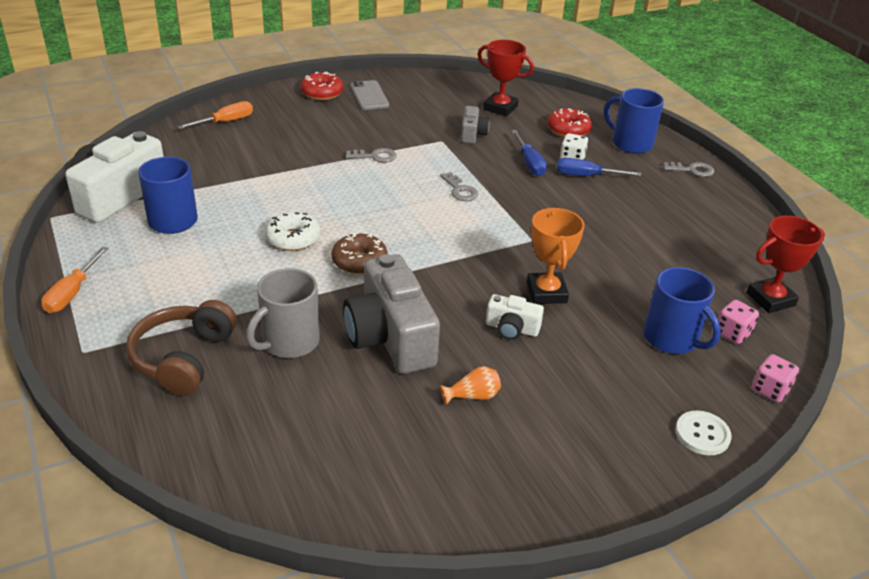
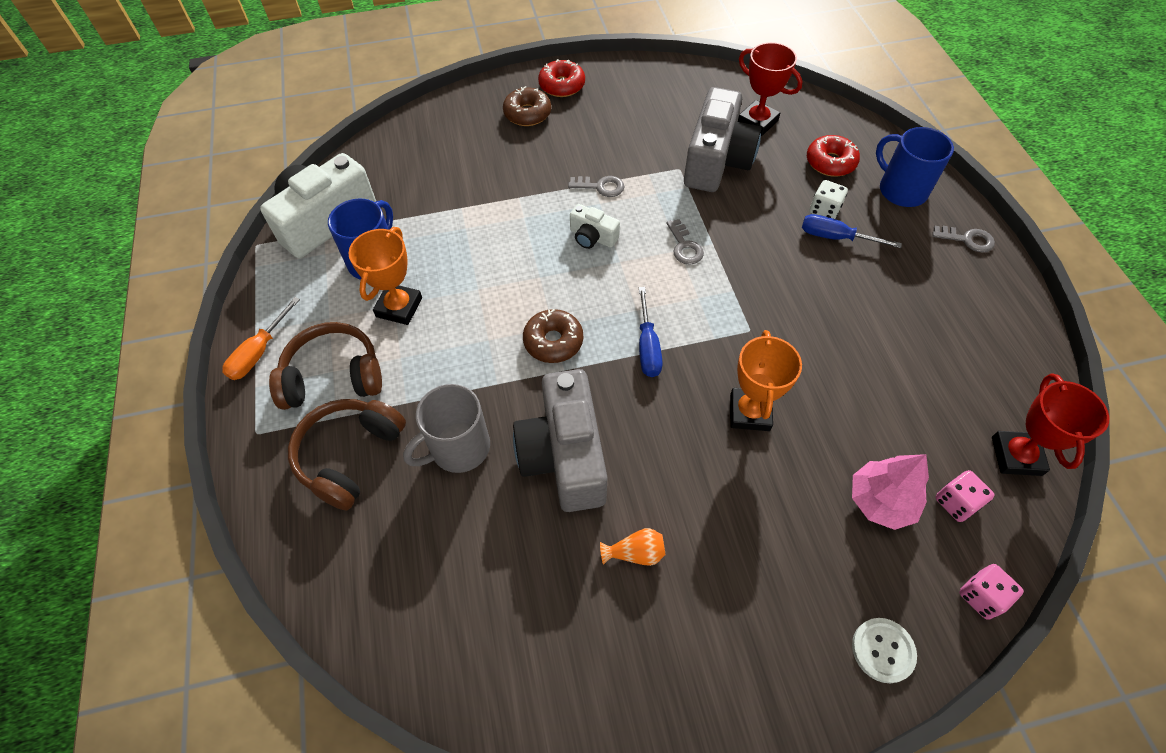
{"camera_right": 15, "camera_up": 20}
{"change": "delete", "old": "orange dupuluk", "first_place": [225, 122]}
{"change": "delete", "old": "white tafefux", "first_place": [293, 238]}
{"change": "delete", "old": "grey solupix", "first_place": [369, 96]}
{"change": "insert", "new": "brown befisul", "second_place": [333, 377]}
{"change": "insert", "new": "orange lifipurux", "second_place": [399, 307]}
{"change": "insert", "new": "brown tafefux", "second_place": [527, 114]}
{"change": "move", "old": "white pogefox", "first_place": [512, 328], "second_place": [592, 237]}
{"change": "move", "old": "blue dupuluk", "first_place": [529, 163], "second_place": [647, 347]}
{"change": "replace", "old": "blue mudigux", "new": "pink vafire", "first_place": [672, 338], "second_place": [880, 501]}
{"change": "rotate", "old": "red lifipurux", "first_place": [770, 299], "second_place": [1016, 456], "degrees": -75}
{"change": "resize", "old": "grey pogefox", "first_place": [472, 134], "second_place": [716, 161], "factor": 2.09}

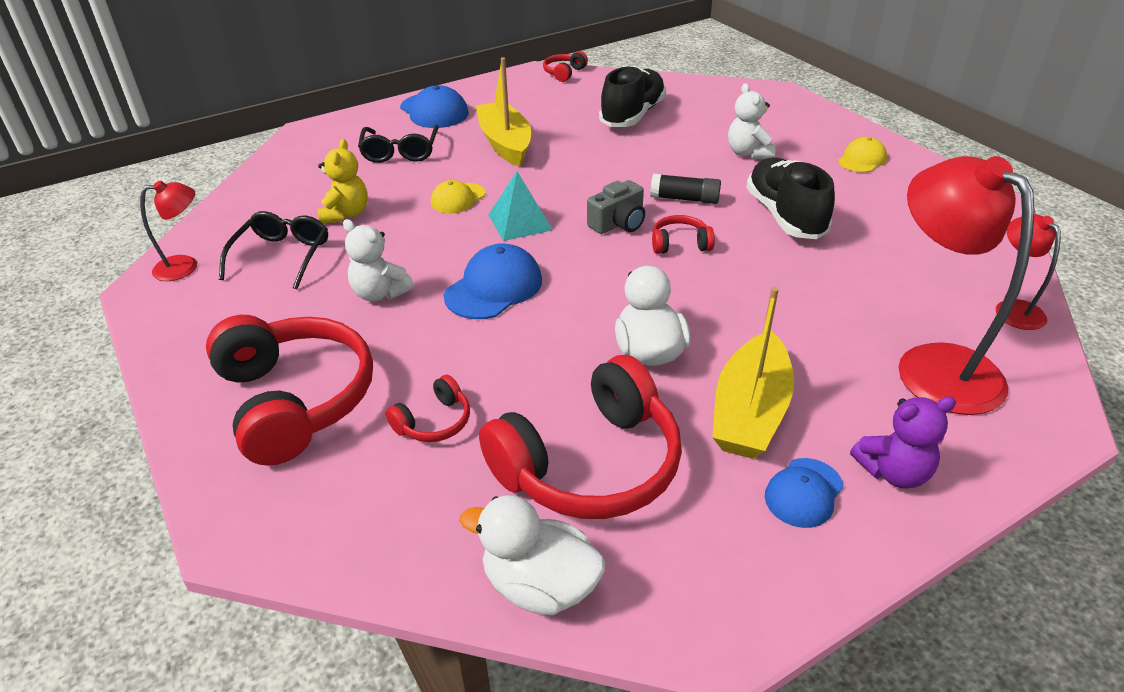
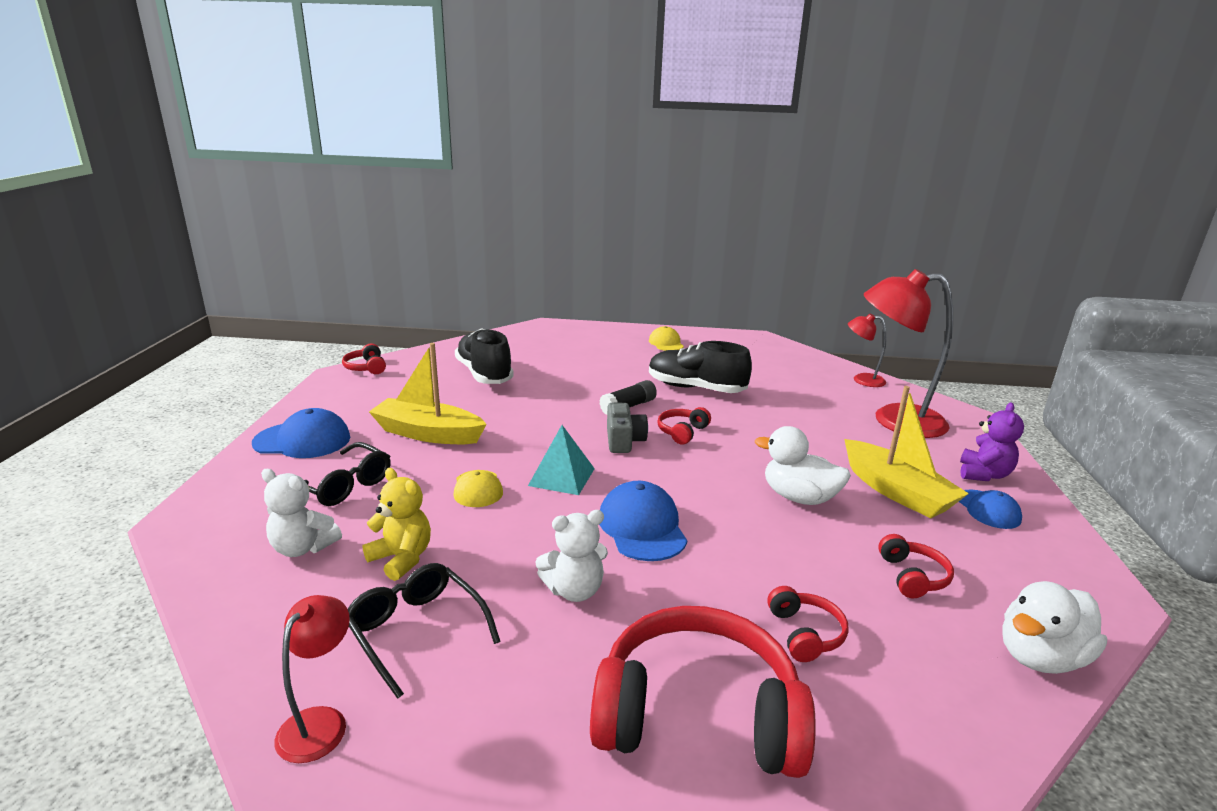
{"camera_right": -55, "camera_up": -15}
{"change": "move", "old": "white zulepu", "first_place": [748, 153], "second_place": [303, 548]}
{"change": "resize", "old": "red befisul", "first_place": [590, 464], "second_place": [912, 576], "factor": 0.45}

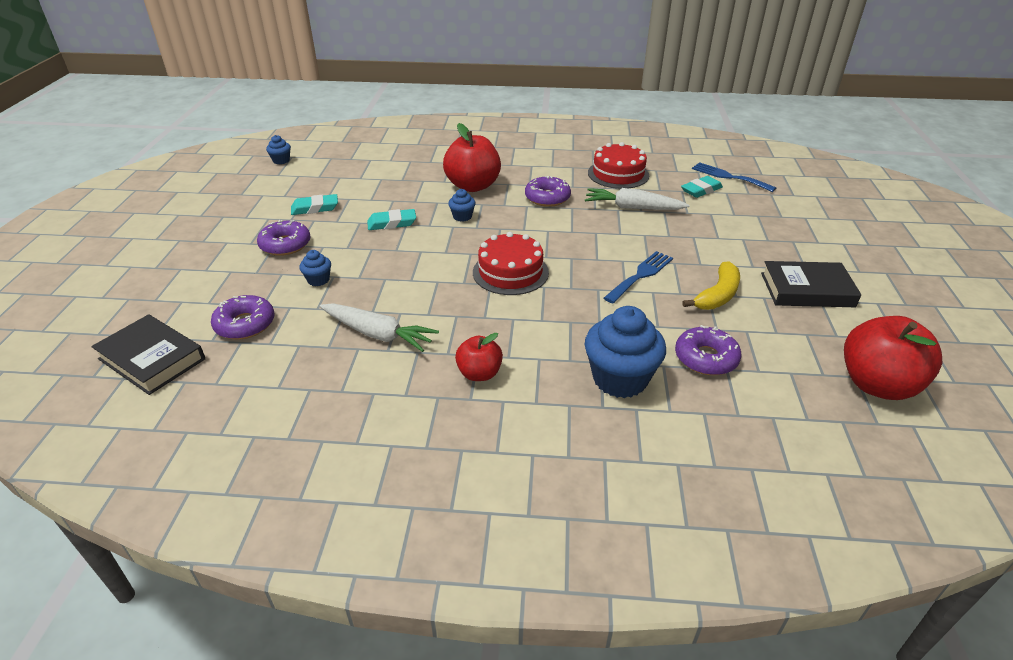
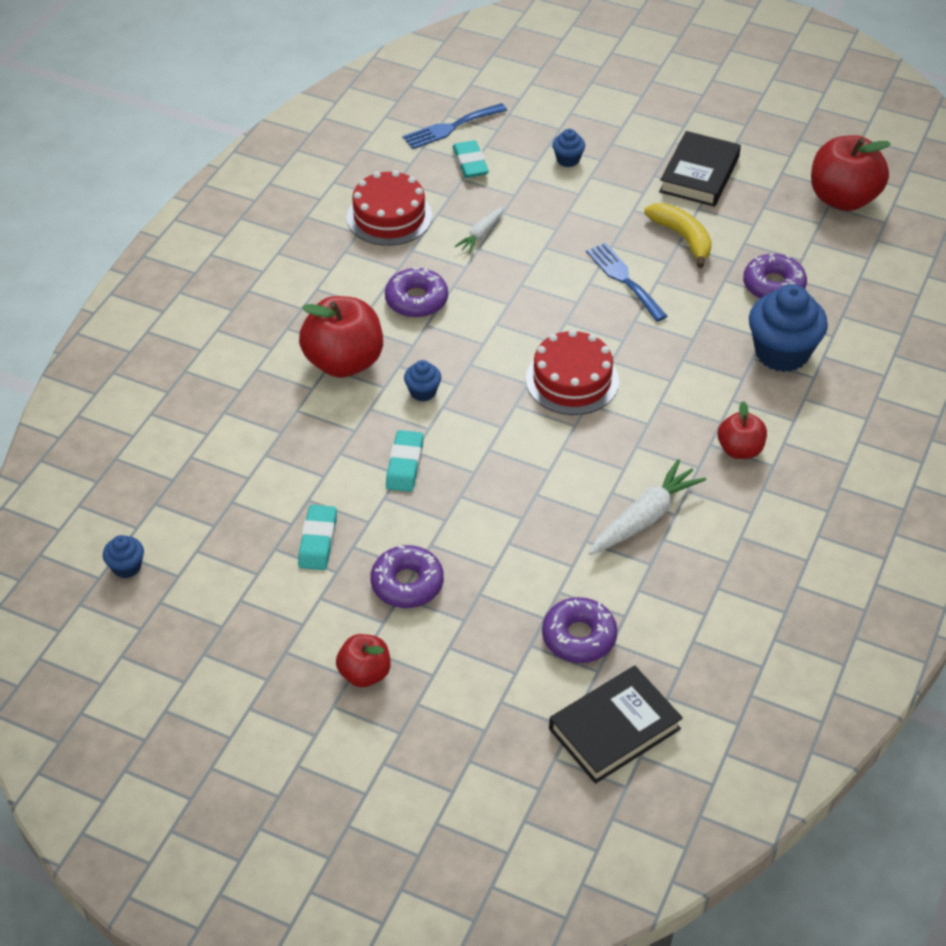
{"camera_right": -70, "camera_up": 10}
{"change": "insert", "new": "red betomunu", "second_place": [365, 673]}
{"change": "move", "old": "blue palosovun", "first_place": [318, 280], "second_place": [568, 160]}
{"change": "resize", "old": "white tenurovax", "first_place": [632, 208], "second_place": [481, 234], "factor": 0.58}

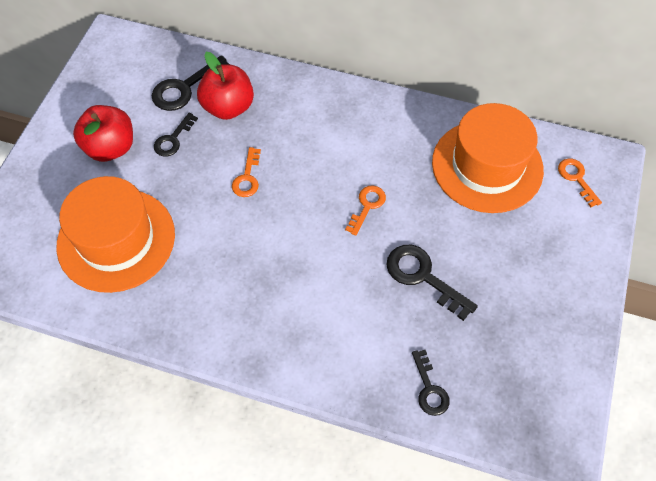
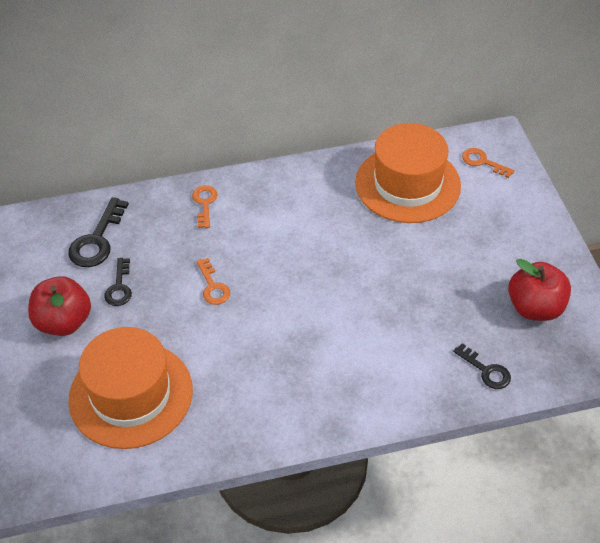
{"camera_right": -30, "camera_up": -10}
{"change": "delete", "old": "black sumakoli", "first_place": [423, 277]}
{"change": "move", "old": "red betomunu", "first_place": [228, 107], "second_place": [535, 308]}
{"change": "move", "old": "orange sumakoli", "first_place": [367, 206], "second_place": [205, 203]}

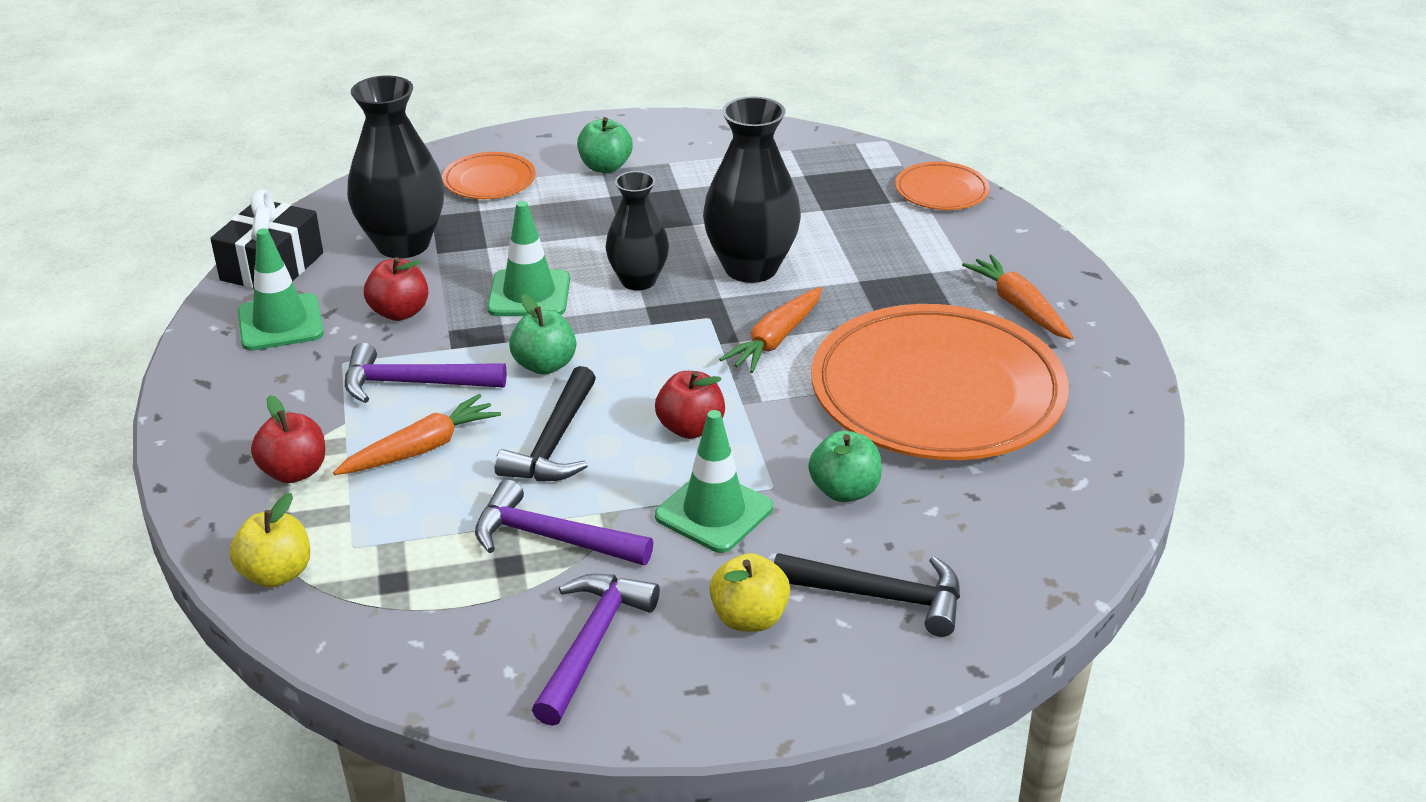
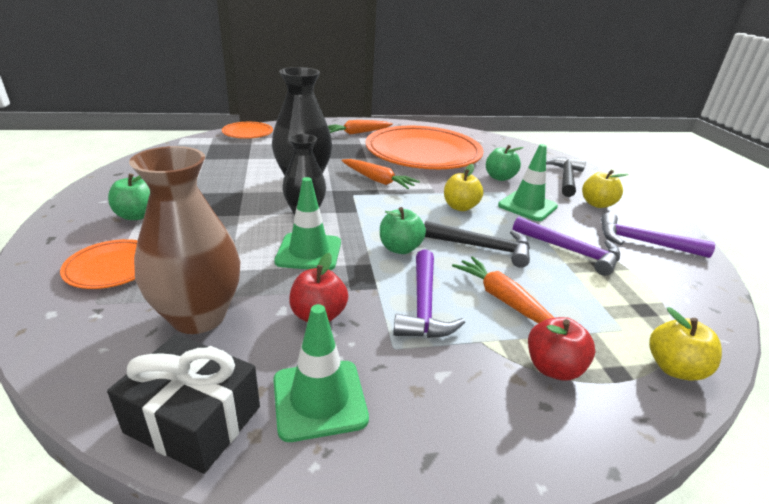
{"camera_right": -90, "camera_up": -5}
{"change": "recolor", "old": "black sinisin", "new": "brown sinisin", "first_place": [403, 244], "second_place": [198, 316]}
{"change": "recolor", "old": "red betomunu", "new": "yellow betomunu", "first_place": [690, 428], "second_place": [460, 207]}
{"change": "rotate", "old": "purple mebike", "first_place": [551, 538], "second_place": [570, 251], "degrees": -75}

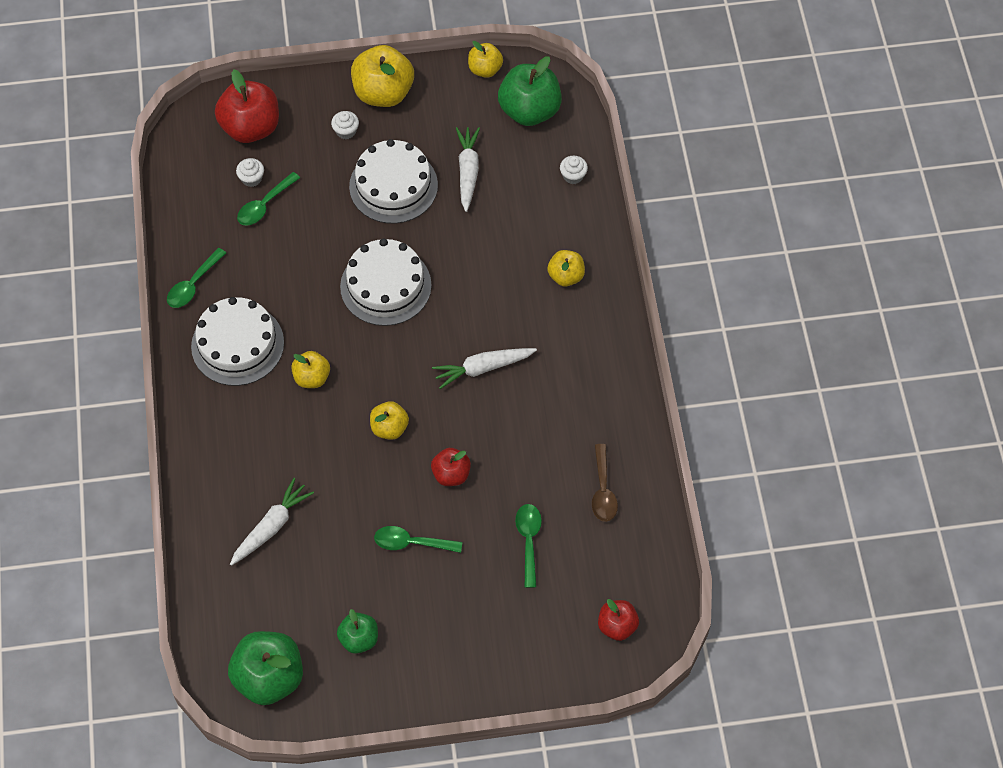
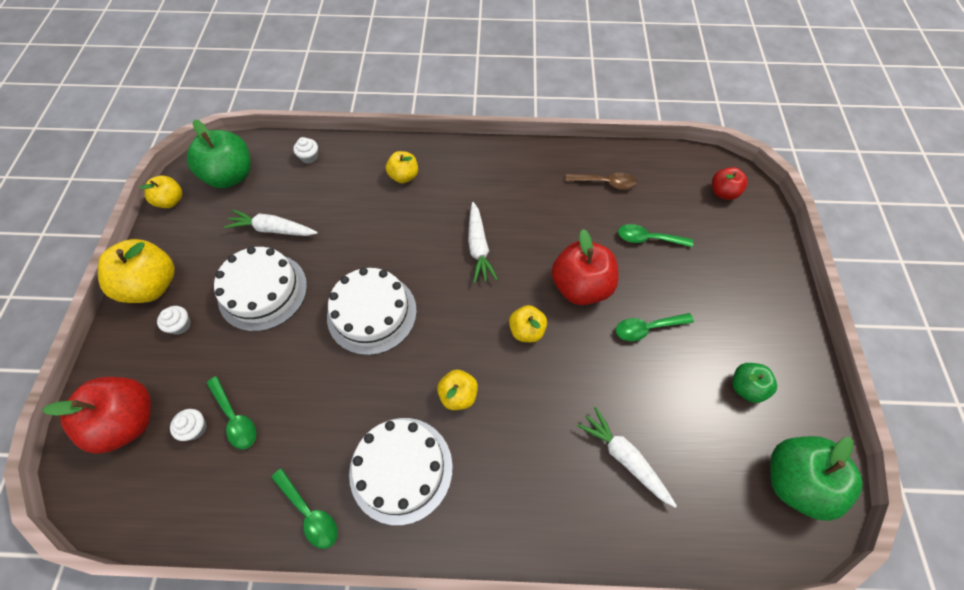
{"camera_right": -80, "camera_up": 0}
{"change": "rotate", "old": "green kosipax", "first_place": [411, 543], "second_place": [647, 328], "degrees": 60}
{"change": "resize", "old": "red betomunu", "first_place": [451, 474], "second_place": [580, 286], "factor": 1.77}

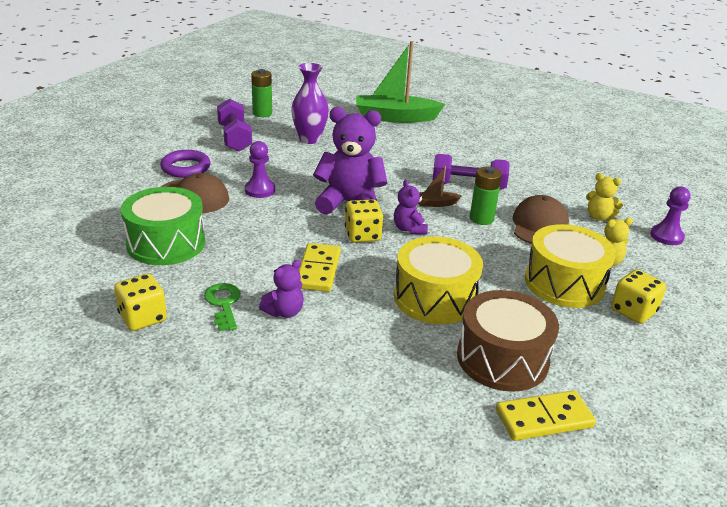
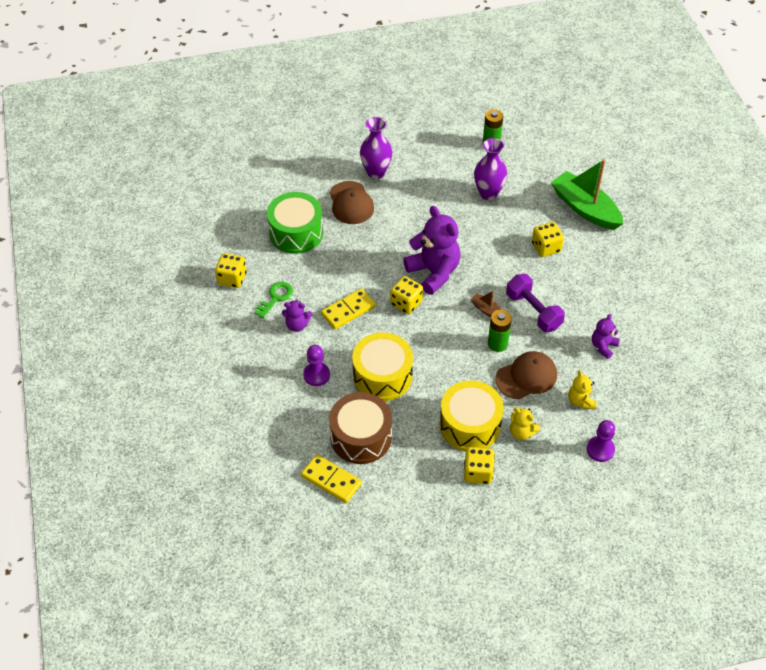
{"camera_right": 50, "camera_up": 20}
{"change": "delete", "old": "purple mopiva", "first_place": [234, 138]}
{"change": "insert", "new": "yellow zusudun", "second_place": [546, 247]}
{"change": "move", "old": "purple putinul", "first_place": [260, 190], "second_place": [316, 375]}
{"change": "move", "old": "purple zulepu", "first_place": [409, 229], "second_place": [603, 346]}
{"change": "replace", "old": "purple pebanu", "new": "purple sinisin", "first_place": [186, 168], "second_place": [376, 172]}

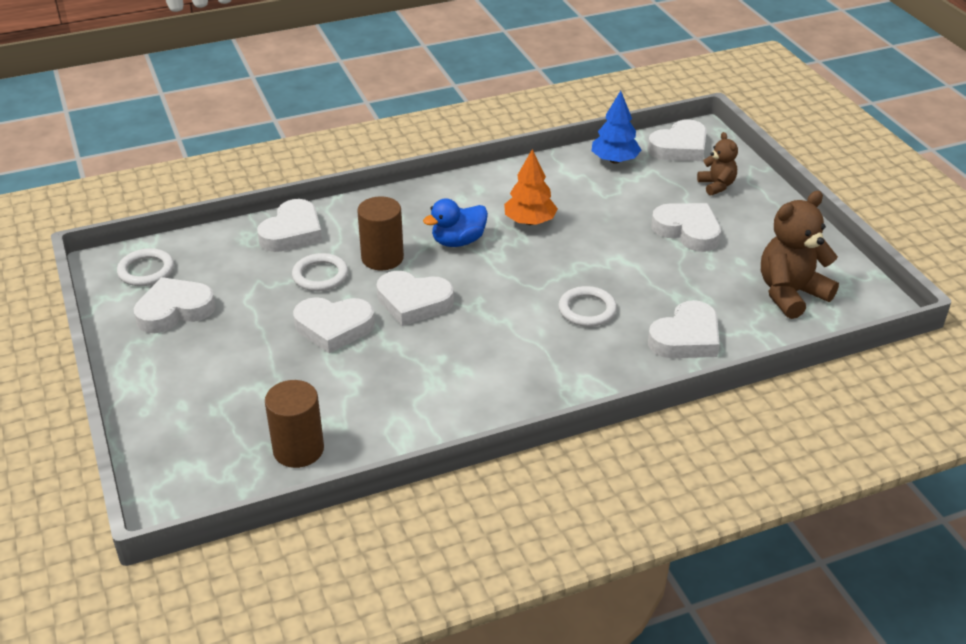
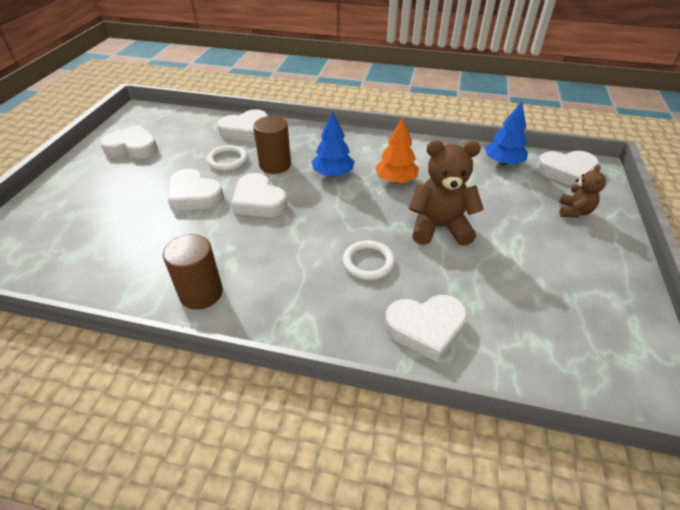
{"camera_right": 35, "camera_up": 5}
{"change": "delete", "old": "white pebanu", "first_place": [146, 271]}
{"change": "delete", "old": "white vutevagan", "first_place": [687, 231]}
{"change": "move", "old": "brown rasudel", "first_place": [298, 449], "second_place": [201, 293]}
{"change": "move", "old": "brown zulepu", "first_place": [790, 294], "second_place": [439, 227]}
{"change": "replace", "old": "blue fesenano", "new": "blue vafire", "first_place": [458, 241], "second_place": [333, 174]}

